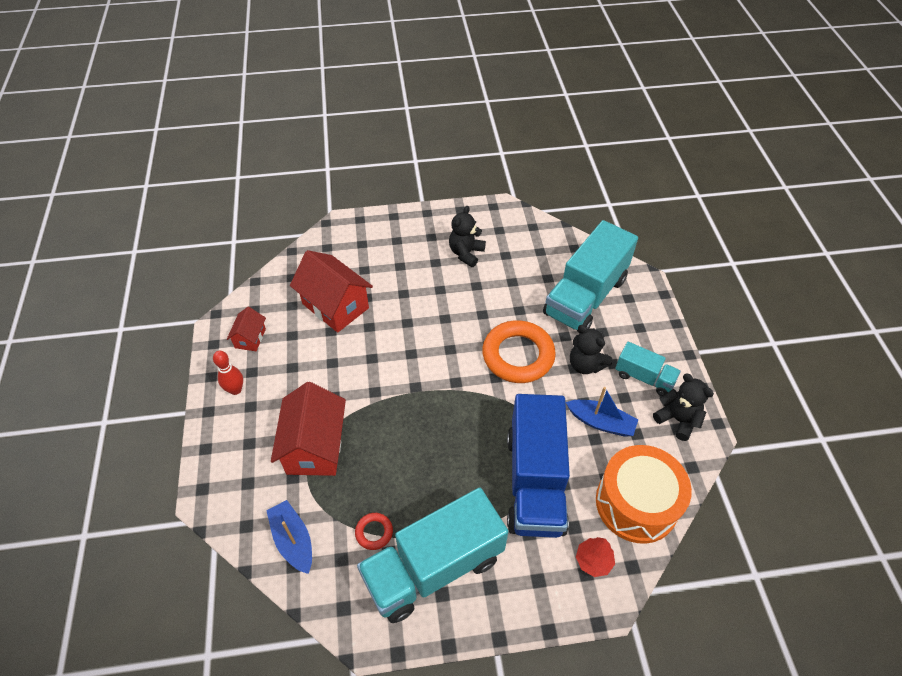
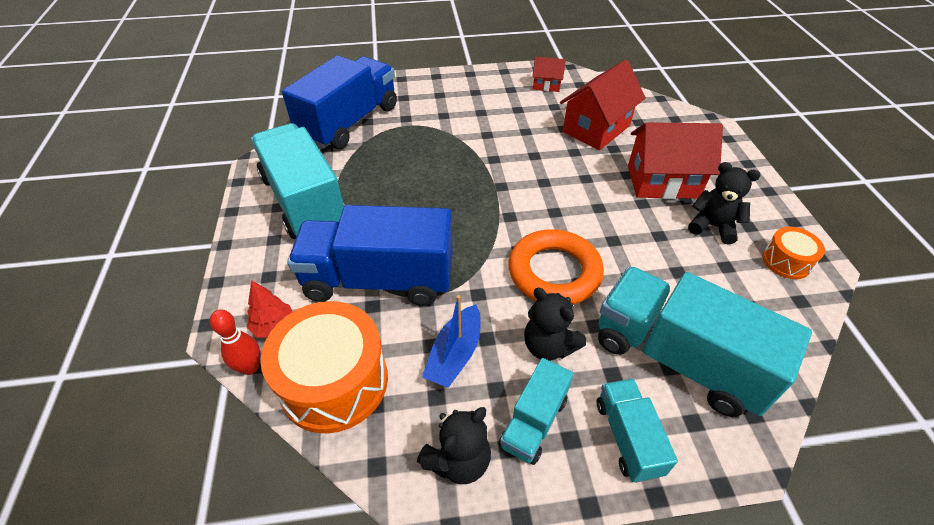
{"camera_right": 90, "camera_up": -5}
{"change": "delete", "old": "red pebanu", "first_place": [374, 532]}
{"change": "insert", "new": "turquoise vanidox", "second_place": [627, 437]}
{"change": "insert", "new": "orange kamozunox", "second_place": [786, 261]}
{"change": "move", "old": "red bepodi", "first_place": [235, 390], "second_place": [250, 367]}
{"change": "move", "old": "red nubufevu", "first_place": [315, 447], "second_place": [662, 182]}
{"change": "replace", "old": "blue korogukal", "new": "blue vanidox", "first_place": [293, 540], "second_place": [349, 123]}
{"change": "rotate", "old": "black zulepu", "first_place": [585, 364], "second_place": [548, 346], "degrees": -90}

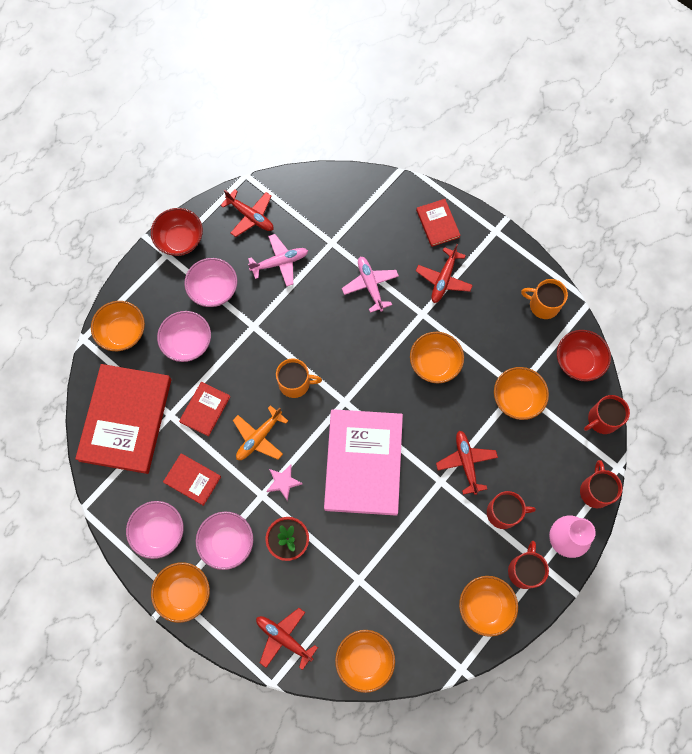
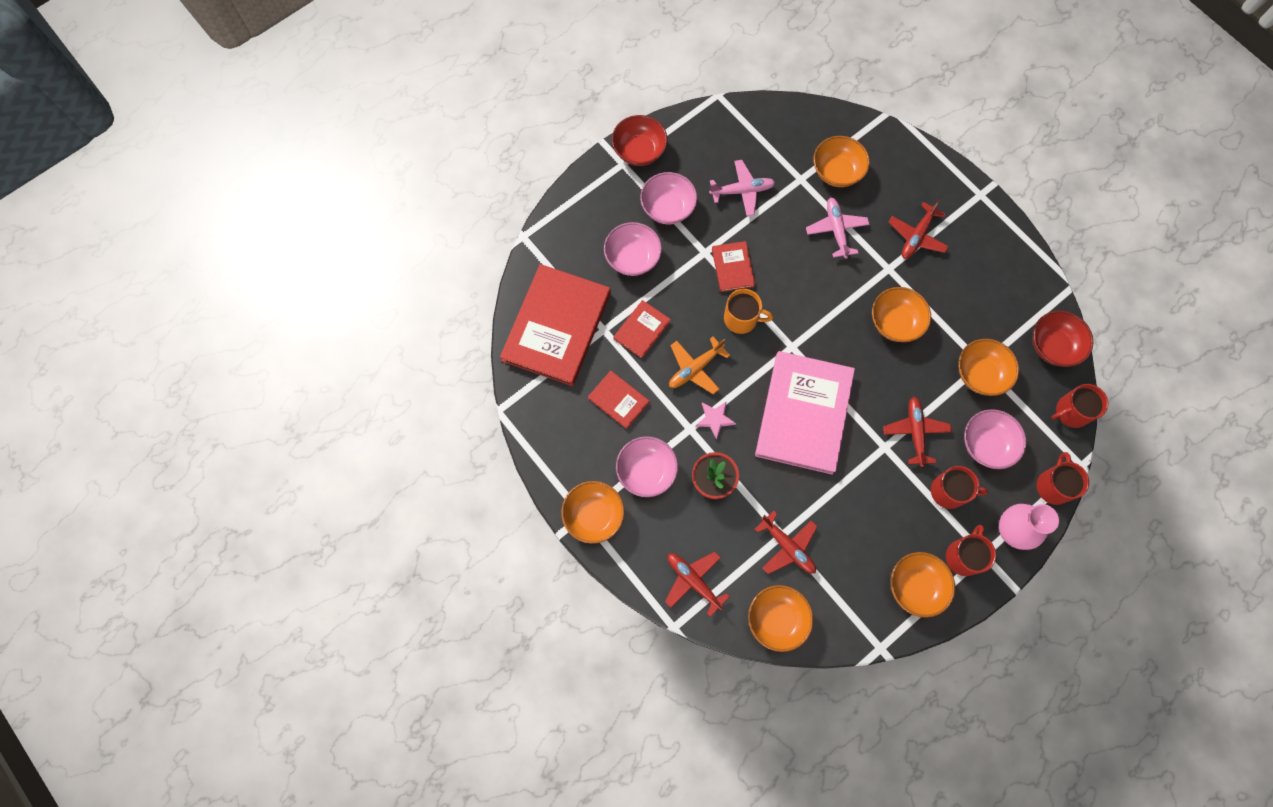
{"camera_right": 10, "camera_up": 0}
{"change": "delete", "old": "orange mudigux", "first_place": [543, 305]}
{"change": "move", "old": "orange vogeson", "first_place": [122, 332], "second_place": [837, 172]}
{"change": "move", "old": "pink vogeson", "first_place": [159, 532], "second_place": [986, 444]}
{"change": "move", "old": "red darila", "first_place": [251, 216], "second_place": [788, 547]}
{"change": "move", "old": "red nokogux", "first_place": [437, 223], "second_place": [732, 267]}

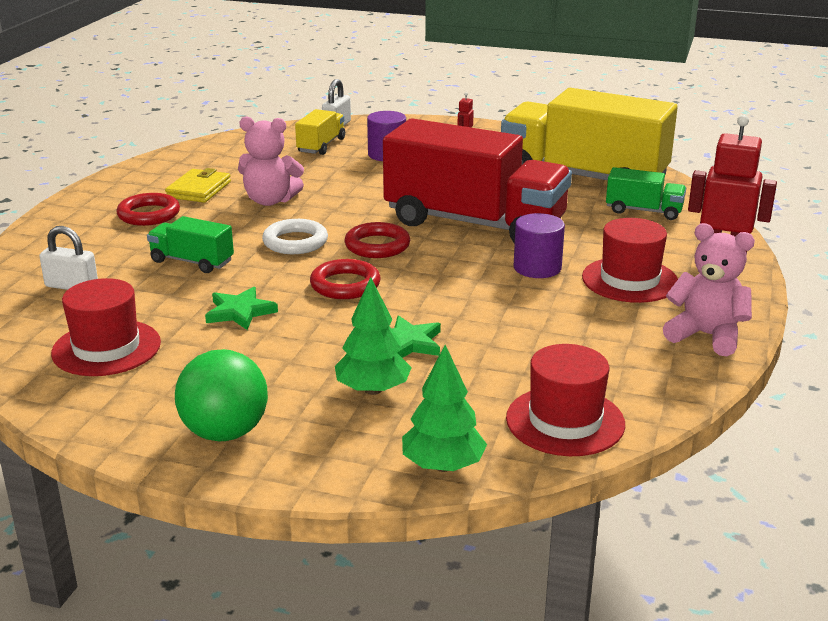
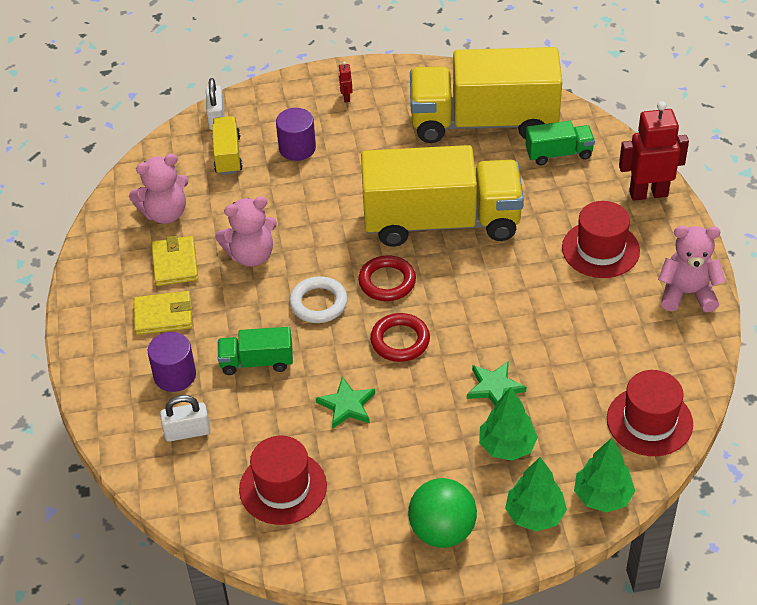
{"camera_right": -25, "camera_up": 20}
{"change": "insert", "new": "pink zulepu", "second_place": [165, 213]}
{"change": "insert", "new": "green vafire", "second_place": [534, 515]}
{"change": "move", "old": "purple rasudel", "first_place": [537, 268], "second_place": [175, 375]}
{"change": "replace", "old": "red pebanu", "new": "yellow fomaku", "first_place": [149, 214], "second_place": [163, 315]}
{"change": "recolor", "old": "red vanidox", "new": "yellow vanidox", "first_place": [475, 223], "second_place": [441, 222]}

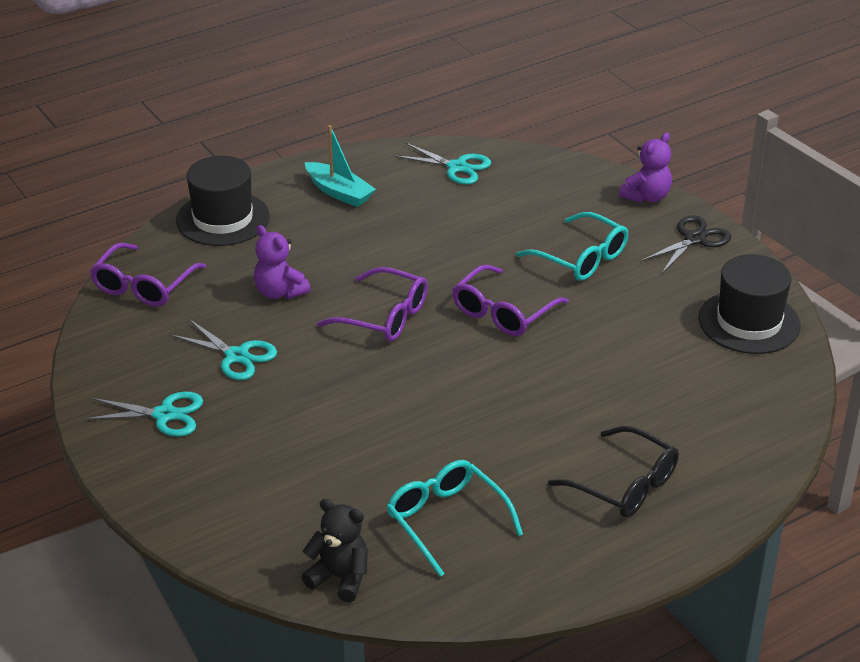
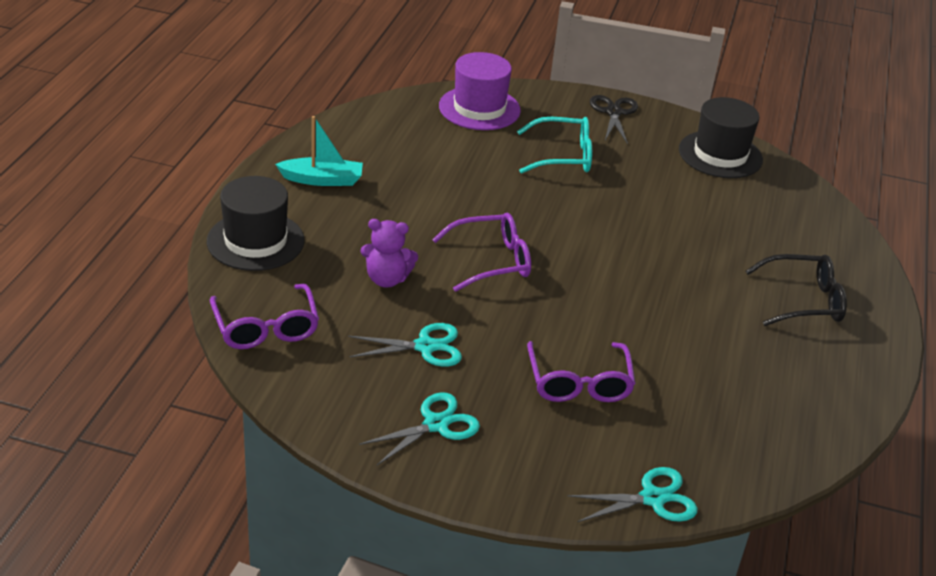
{"camera_right": -45, "camera_up": 0}
{"change": "delete", "old": "black zulepu", "first_place": [340, 578]}
{"change": "delete", "old": "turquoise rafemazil", "first_place": [446, 521]}
{"change": "delete", "old": "purple zulepu", "first_place": [646, 197]}
{"change": "insert", "new": "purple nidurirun", "second_place": [479, 108]}
{"change": "move", "old": "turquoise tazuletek", "first_place": [457, 167], "second_place": [652, 498]}
{"change": "move", "old": "purple rafemazil", "first_place": [503, 312], "second_place": [579, 382]}

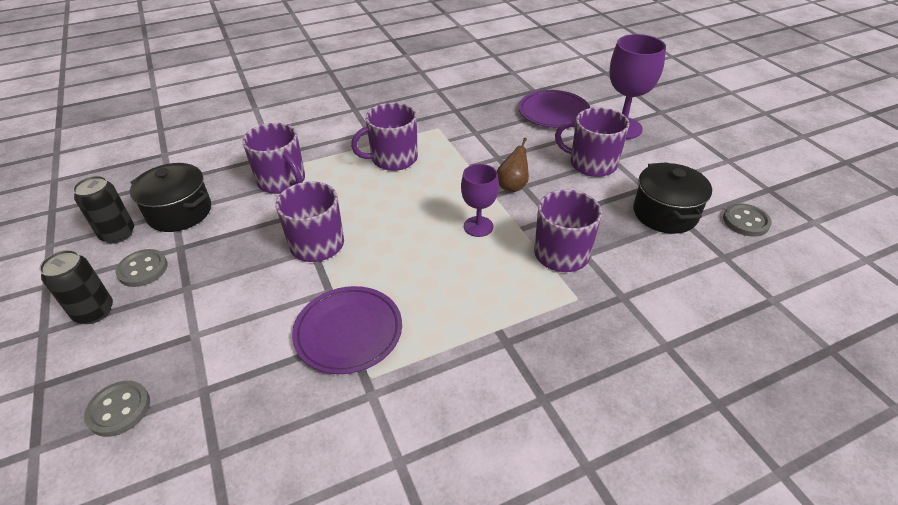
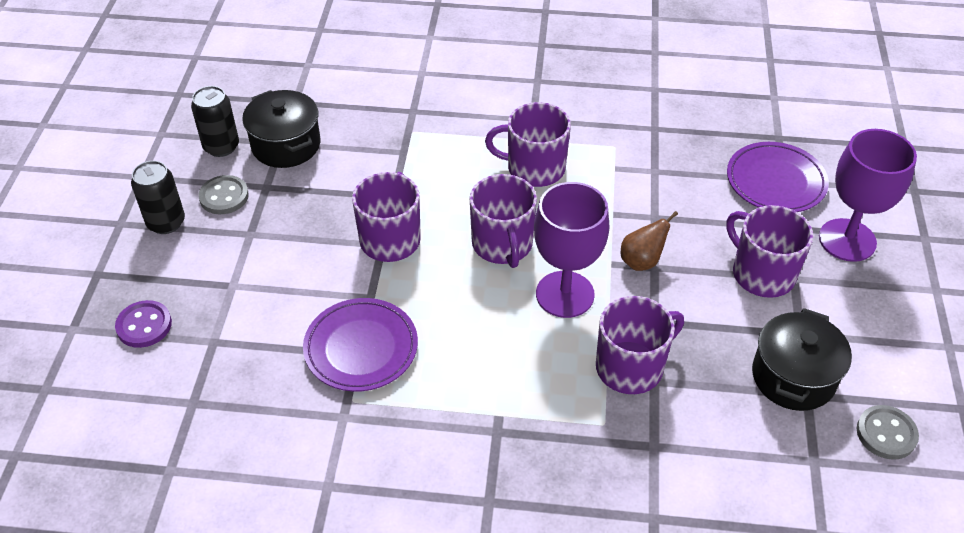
{"camera_right": 30, "camera_up": 5}
{"change": "move", "old": "purple mudigux", "first_place": [282, 181], "second_place": [502, 244]}
{"change": "recolor", "old": "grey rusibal", "new": "purple rusibal", "first_place": [119, 409], "second_place": [144, 325]}
{"change": "resize", "old": "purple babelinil", "first_place": [478, 226], "second_place": [565, 294], "factor": 1.62}

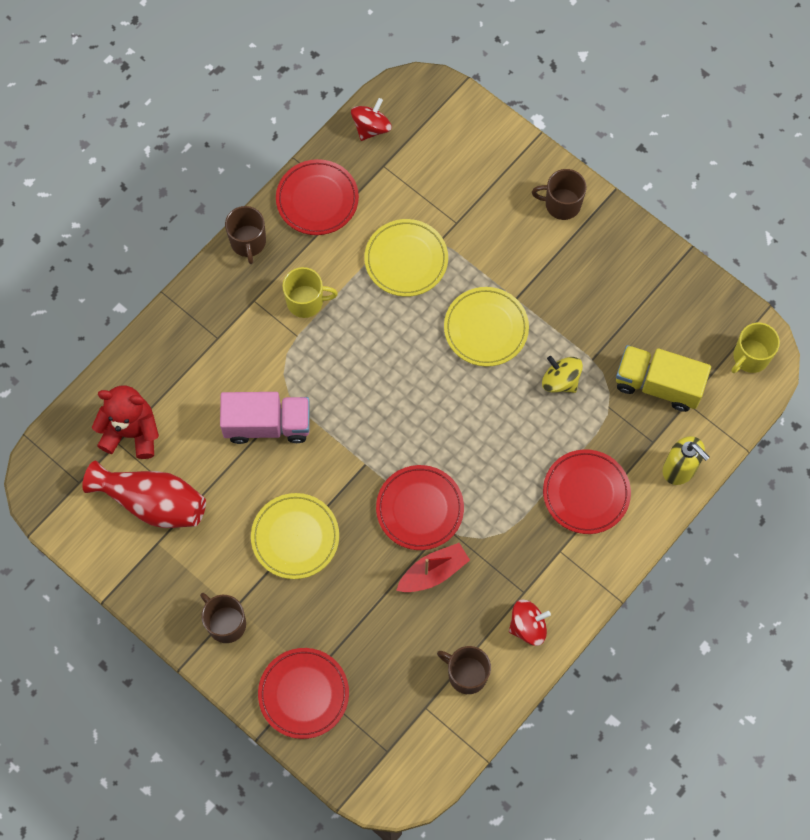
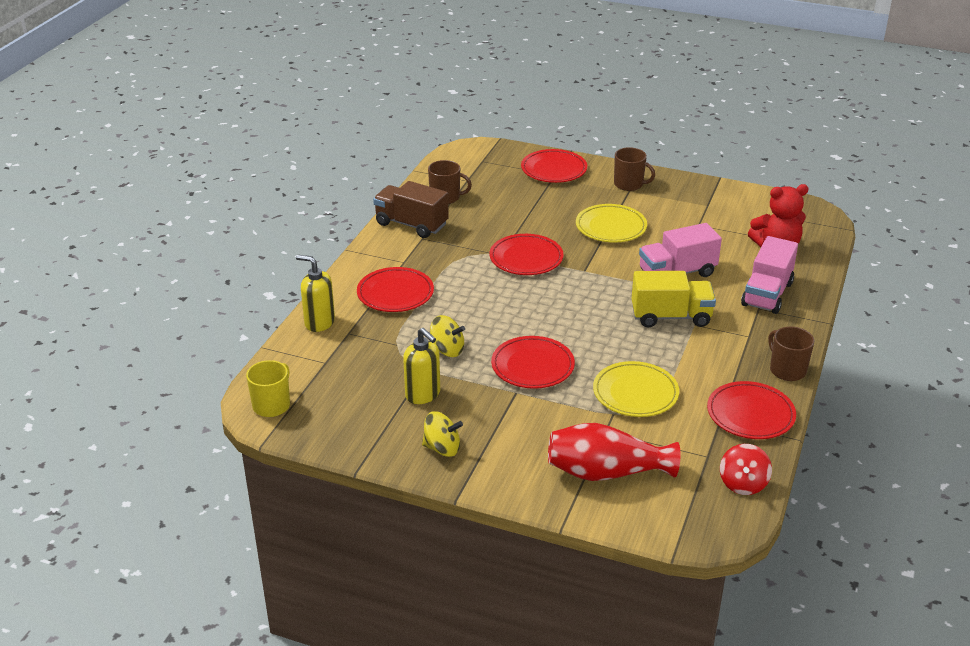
{"camera_right": 160, "camera_up": -35}
{"change": "delete", "old": "yellow mudigux", "first_place": [306, 301]}
{"change": "delete", "old": "red korogukal", "first_place": [433, 572]}
{"change": "delete", "old": "brown mudigux", "first_place": [561, 204]}
{"change": "insert", "new": "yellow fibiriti", "second_place": [423, 395]}
{"change": "insert", "new": "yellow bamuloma", "second_place": [442, 448]}
{"change": "insert", "new": "pink vanidox", "second_place": [767, 294]}
{"change": "move", "old": "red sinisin", "first_place": [152, 502], "second_place": [606, 472]}
{"change": "move", "old": "yellow vanidox", "first_place": [658, 384], "second_place": [671, 316]}
{"change": "replace", "old": "red bamuloma", "new": "brown vanidox", "first_place": [528, 626], "second_place": [411, 224]}
{"change": "recolor", "old": "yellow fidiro", "new": "red fidiro", "first_place": [486, 328], "second_place": [532, 366]}

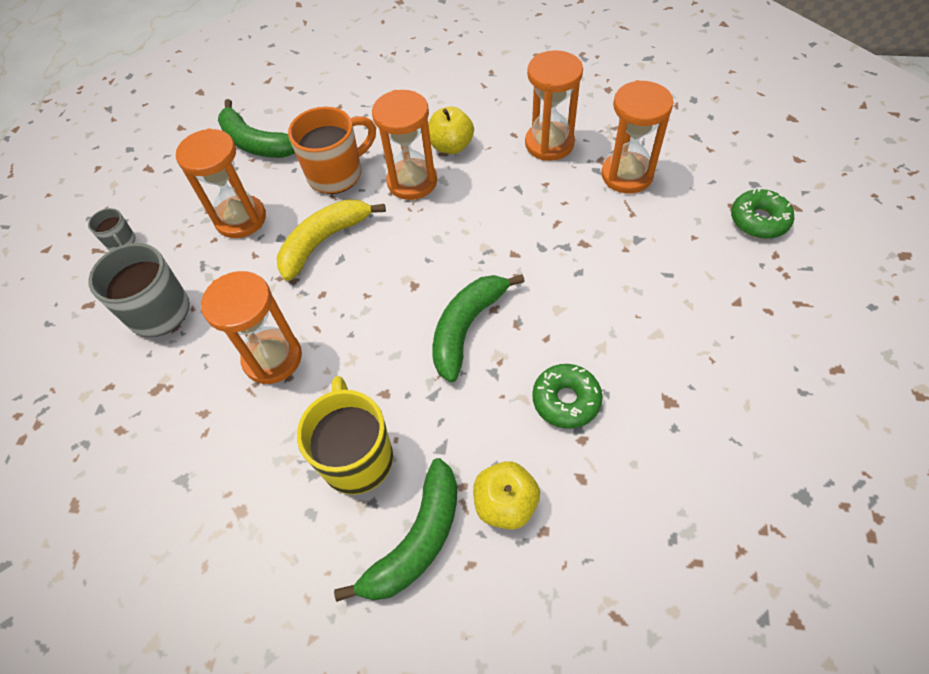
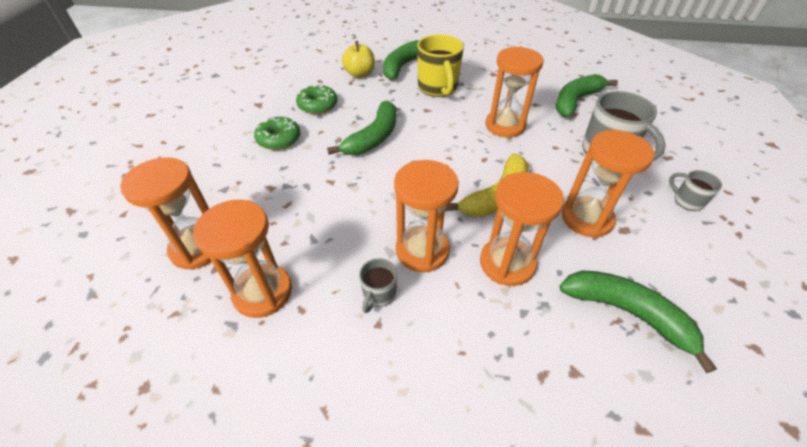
{"camera_right": 175, "camera_up": -10}
{"change": "insert", "new": "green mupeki", "second_place": [576, 101]}
{"change": "move", "old": "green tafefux", "first_place": [759, 220], "second_place": [279, 139]}
{"change": "replace", "old": "orange mudigux", "new": "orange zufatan", "first_place": [337, 174], "second_place": [507, 263]}
{"change": "replace", "old": "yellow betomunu", "new": "grey mudigux", "first_place": [451, 146], "second_place": [379, 295]}

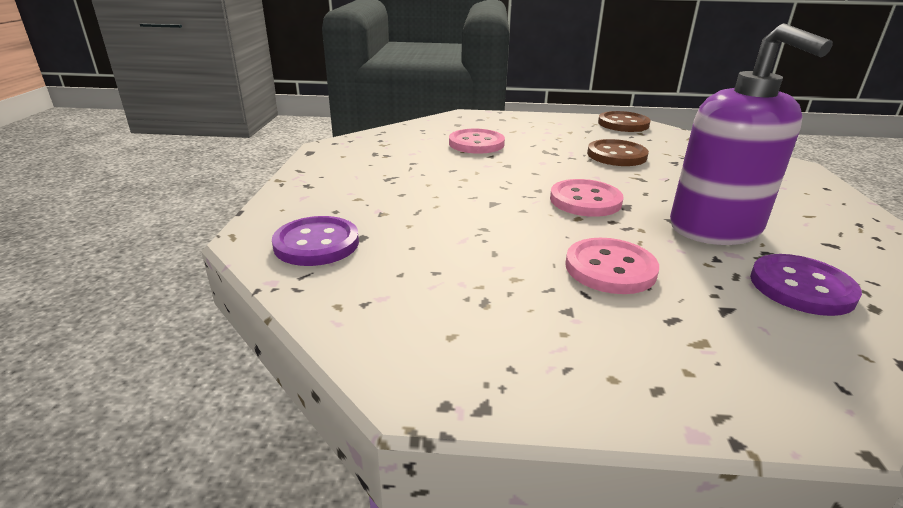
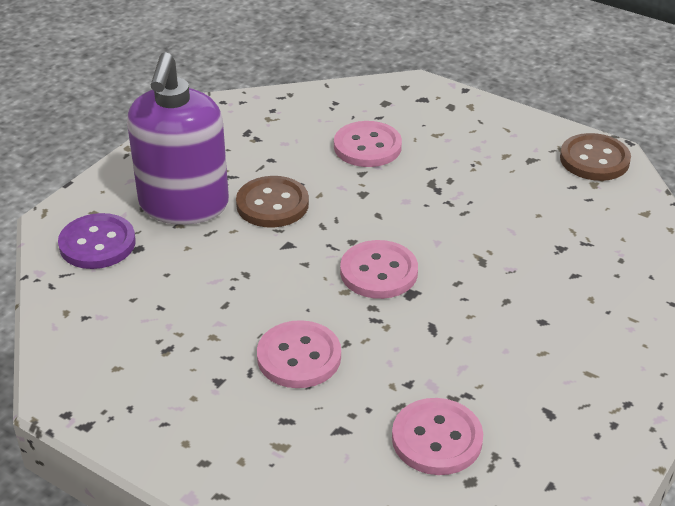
{"camera_right": 30, "camera_up": 10}
{"change": "move", "old": "brown rusibal", "first_place": [616, 155], "second_place": [272, 204]}
{"change": "move", "old": "purple fibiriti", "first_place": [715, 229], "second_place": [184, 205]}
{"change": "recolor", "old": "purple rusibal", "new": "pink rusibal", "first_place": [801, 287], "second_place": [437, 439]}

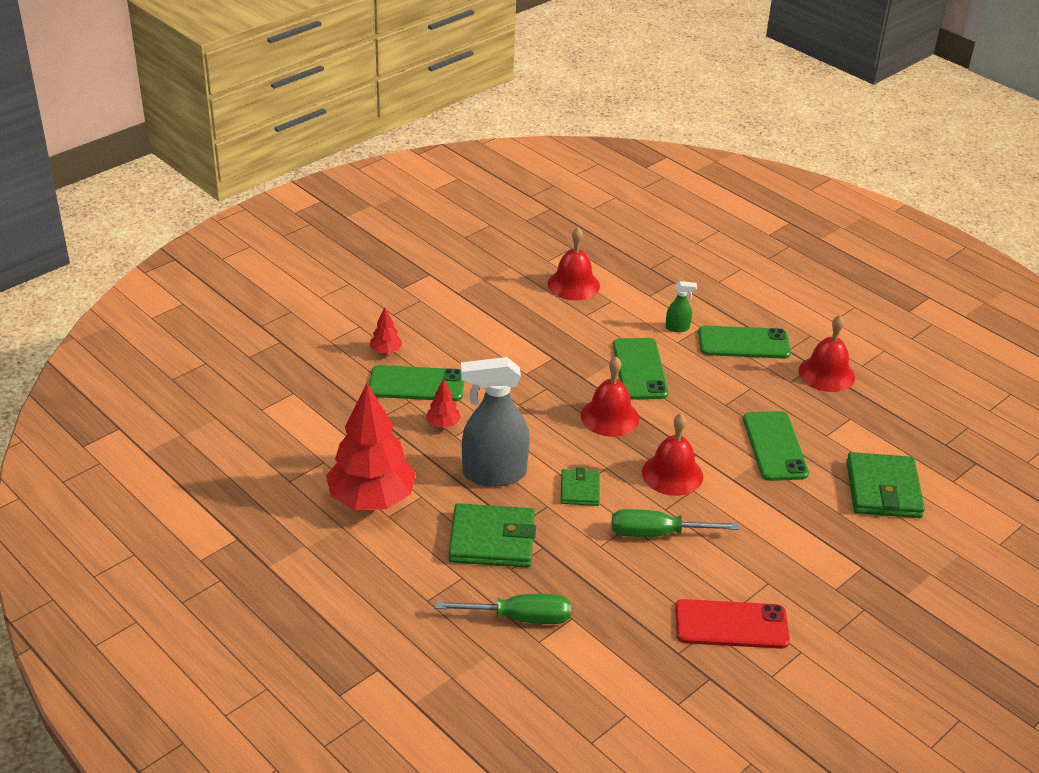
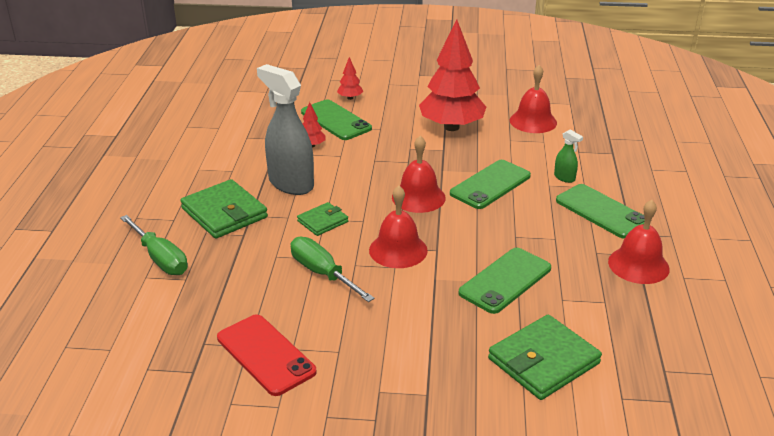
{"camera_right": 50, "camera_up": -5}
{"change": "move", "old": "red vafire", "first_place": [371, 499], "second_place": [451, 127]}

